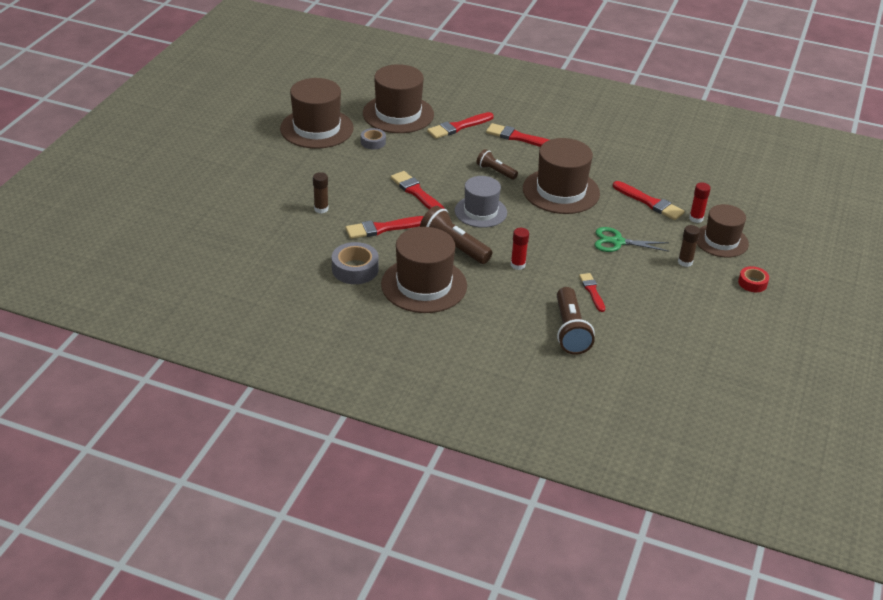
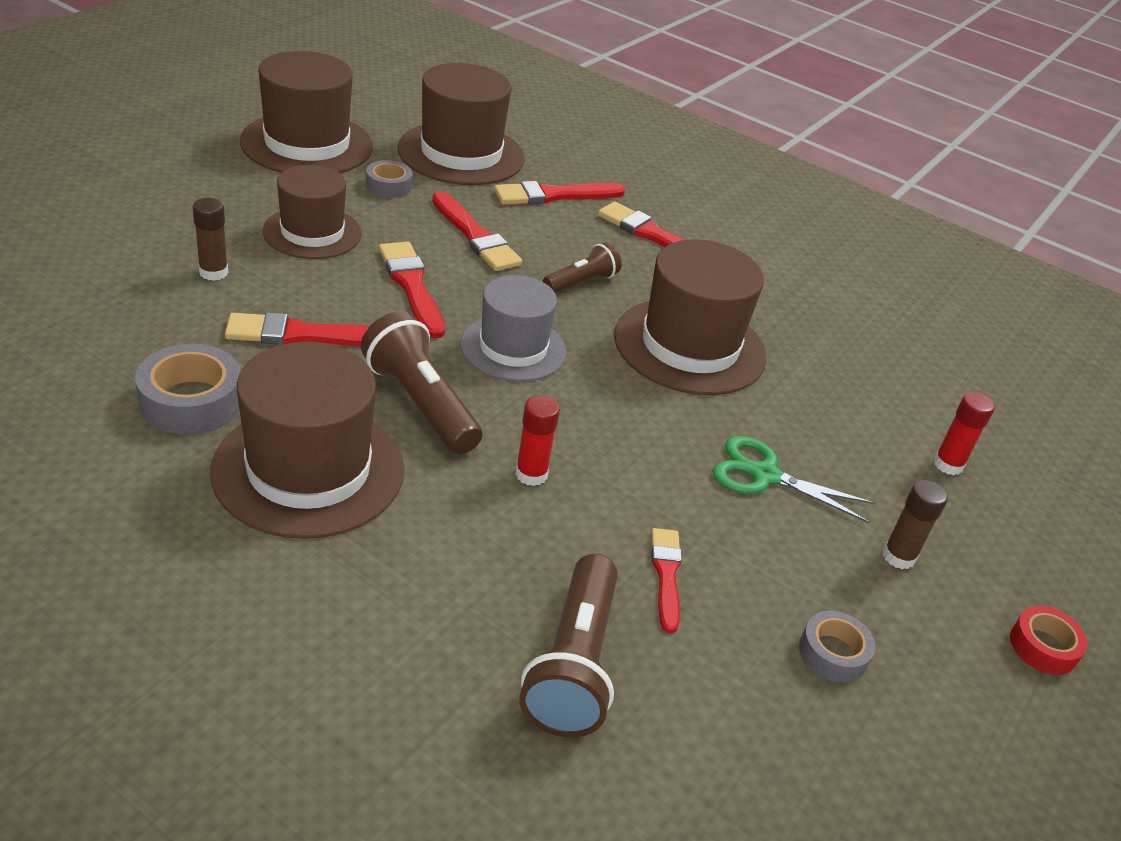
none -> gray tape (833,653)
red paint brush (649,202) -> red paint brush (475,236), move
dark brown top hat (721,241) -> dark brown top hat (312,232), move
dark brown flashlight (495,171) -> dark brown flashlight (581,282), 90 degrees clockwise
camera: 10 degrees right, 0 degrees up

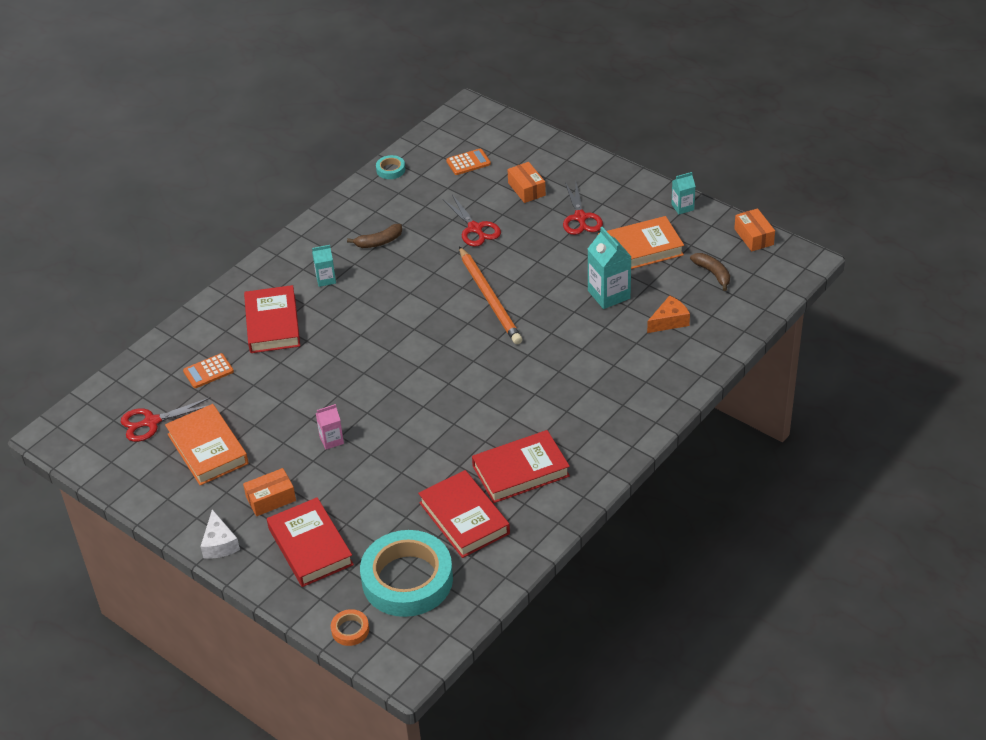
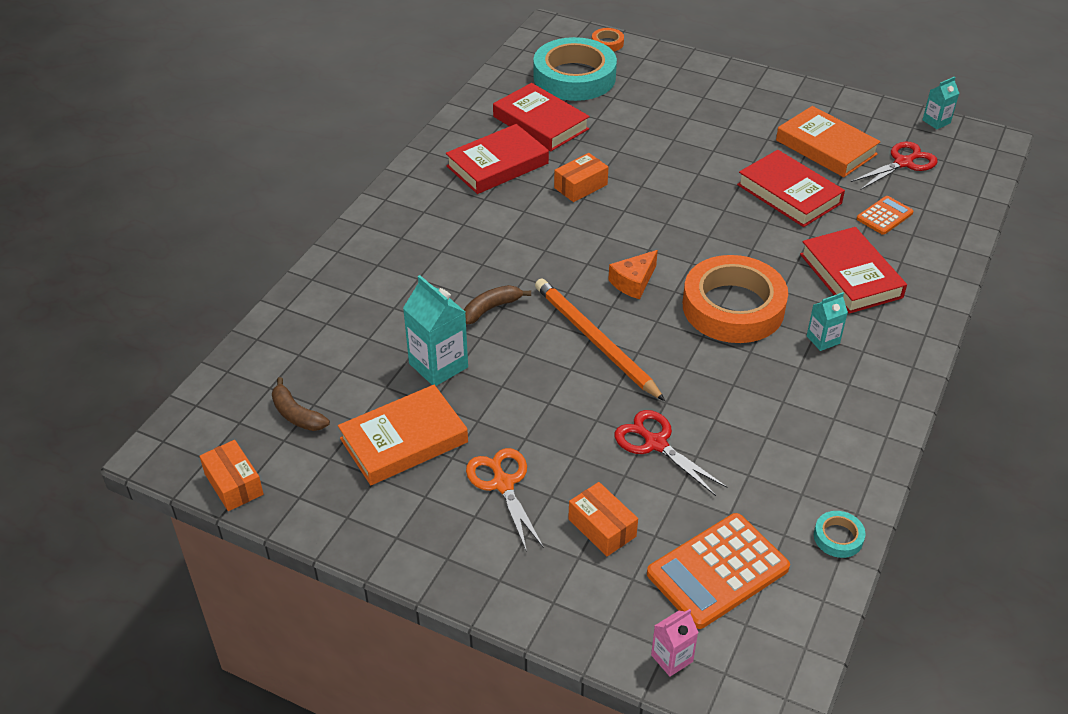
white cheese wedge (219,544) -> none
none -> orange tape (733,307)
orange package (271,499) -> orange package (580,186), move
red hardback (310,546) -> red hardback (789,194), move
pink carton (331,440) -> pink carton (672,658), move
dark brown banana fruit (379,242) -> dark brown banana fruit (491,308), move
orange cheese wedge (669,321) -> orange cheese wedge (633,282), move
aqua carton (682,207) -> aqua carton (936,121), move
red scissors (580,217) -> orange scissors (503,484)
orange calculator (468,162) -> orange calculator (717,571), x1.85
camera: 165 degrees right, 0 degrees up

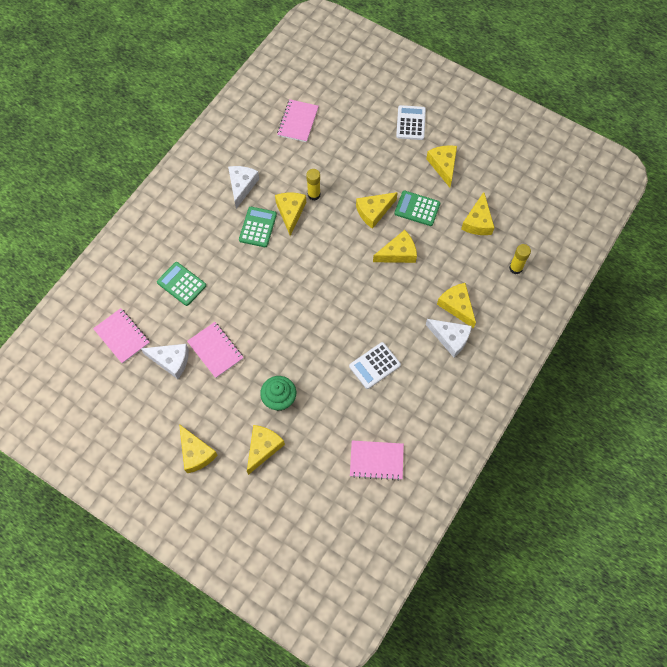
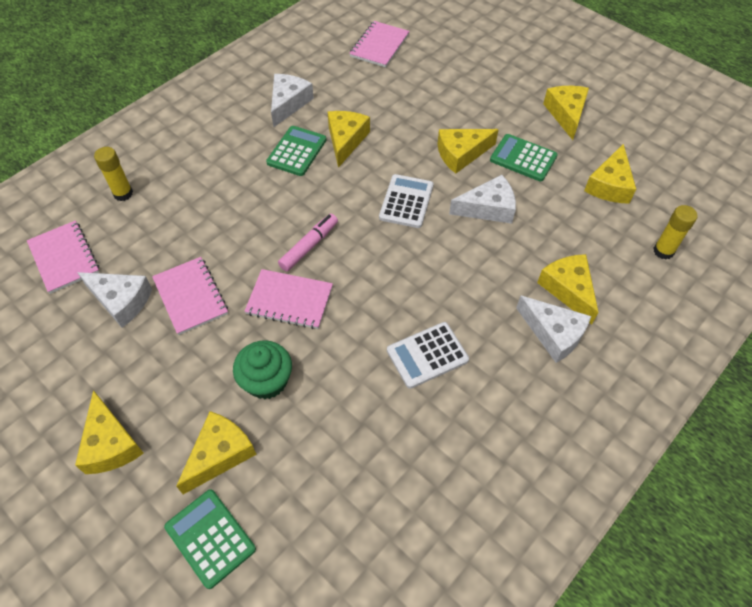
none -> pink marker (309,246)
green calculator (181,284) -> green calculator (210,538), move
yellow stick of glue (314,195) -> yellow stick of glue (123,193), move
pink notebook (376,460) -> pink notebook (289,300), move
white calculator (411,123) -> white calculator (406,201), move
yellow cheese wedge (398,253) -> white cheese wedge (488,208)
camera: 10 degrees right, 10 degrees down

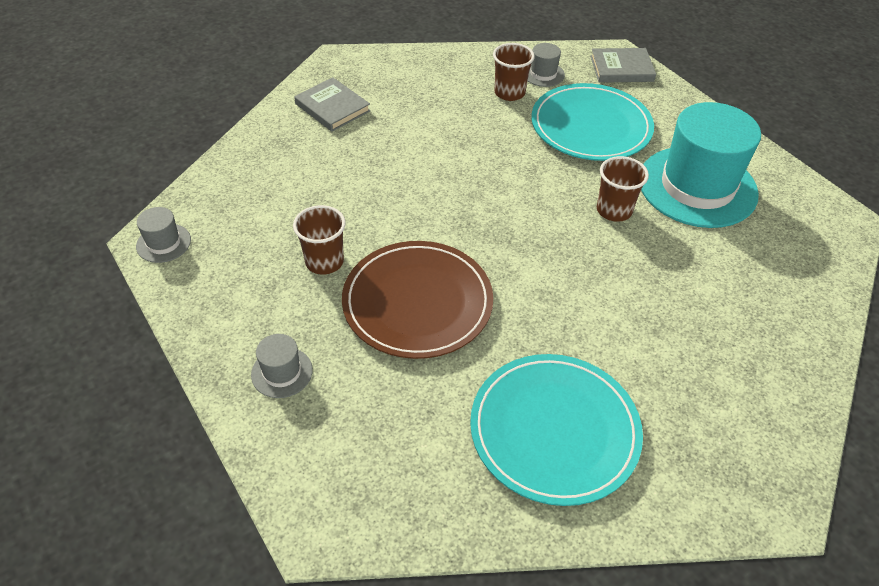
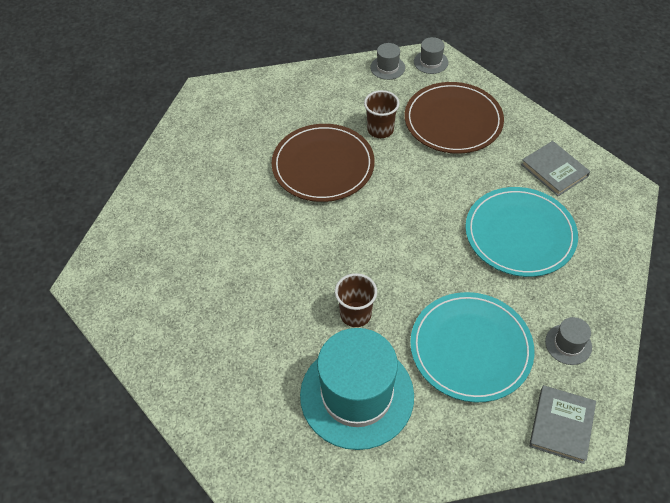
dark brown cup (509,93) -> none
none -> dark brown plate (453,121)
gray top hat (282,372) -> gray top hat (387,67), move
aqua plate (554,430) -> aqua plate (520,234), move
gray hardback (332,107) -> gray hardback (554,170), 75 degrees clockwise
camera: 115 degrees right, 5 degrees up

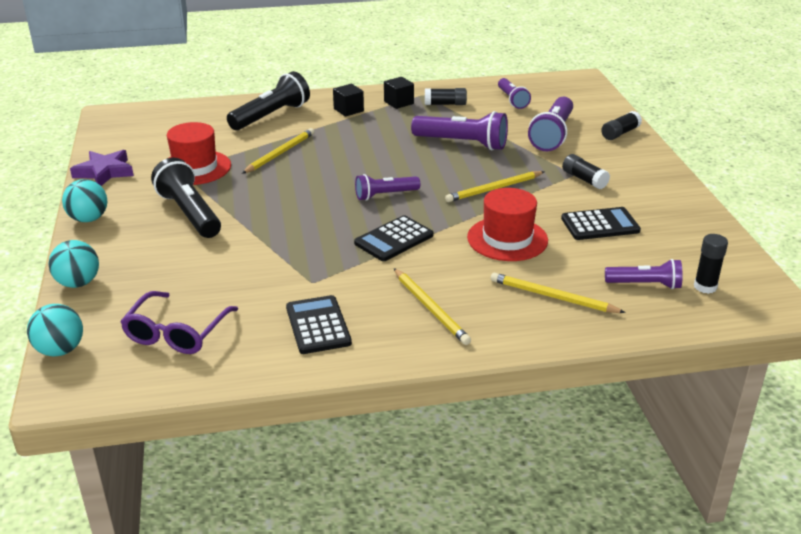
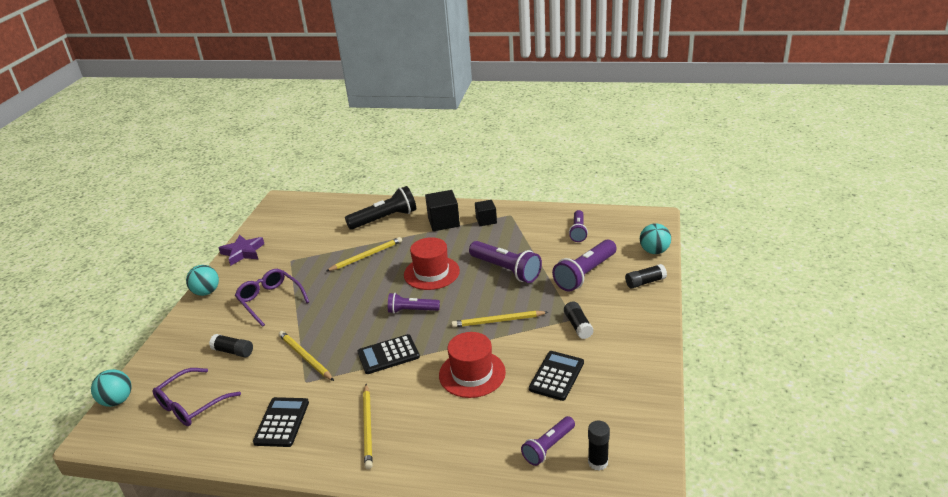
aqua ball (78,283) -> aqua ball (654,251), move
red top hat (195,168) -> red top hat (431,273), move
jet-black stick of glue (445,104) -> jet-black stick of glue (233,351), move
yellow lead pencil (552,297) -> yellow lead pencil (305,357), move
jet-black flashlight (189,213) -> violet glasses (270,300)
jet-black calculator (600,225) -> jet-black calculator (556,376), 75 degrees counterclockwise
violet flashlight (645,285) -> violet flashlight (548,447), 105 degrees clockwise
jet-black block (348,110) -> jet-black block (443,222), x1.55
camera: 25 degrees right, 0 degrees up

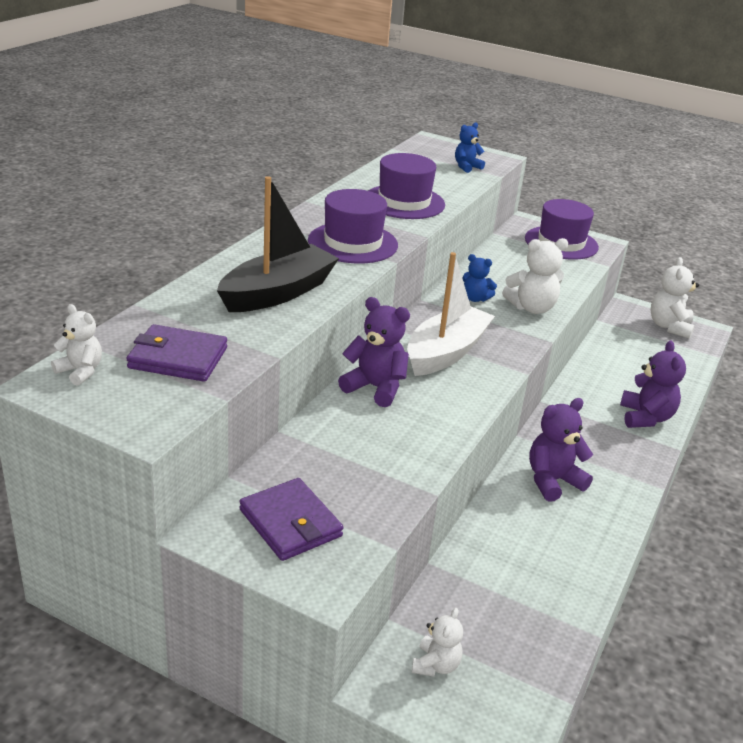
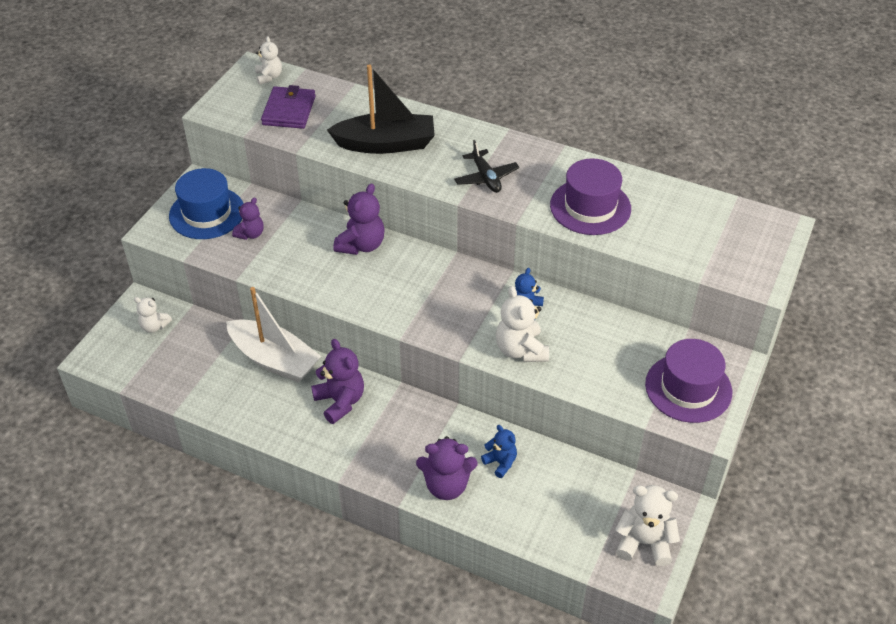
none -> violet teddy bear (250,234)
white toy boat (446,352) -> white toy boat (274,359), move
cobalt teddy bear (466,167) -> cobalt teddy bear (500,462), move
violet wallet (290,523) -> cobalt top hat (207,213)
violet top hat (353,243) -> jet-black toy plane (486,177)
white teddy bear (80,371) -> white teddy bear (269,77), 45 degrees counterclockwise
jet-black toy boat (277,293) -> jet-black toy boat (386,144), 45 degrees counterclockwise
camera: 90 degrees right, 15 degrees up

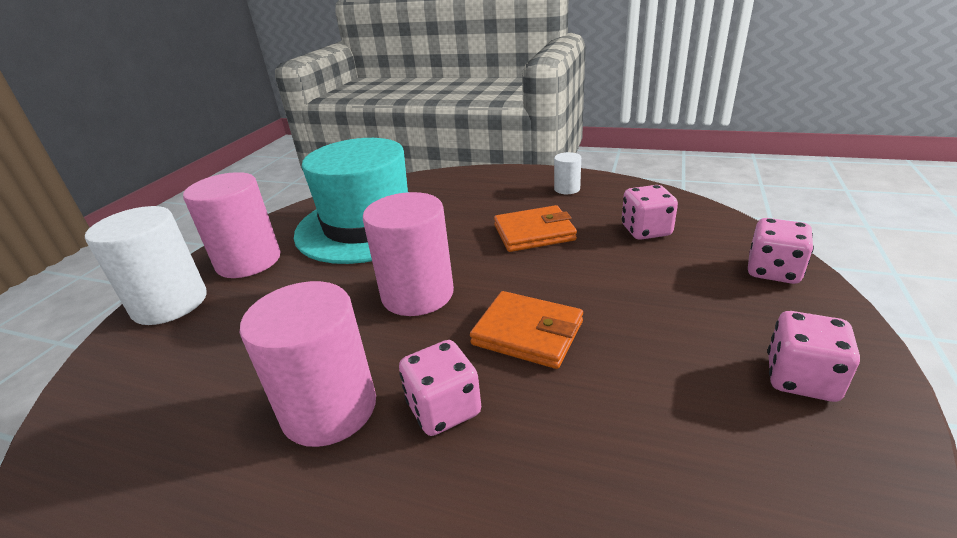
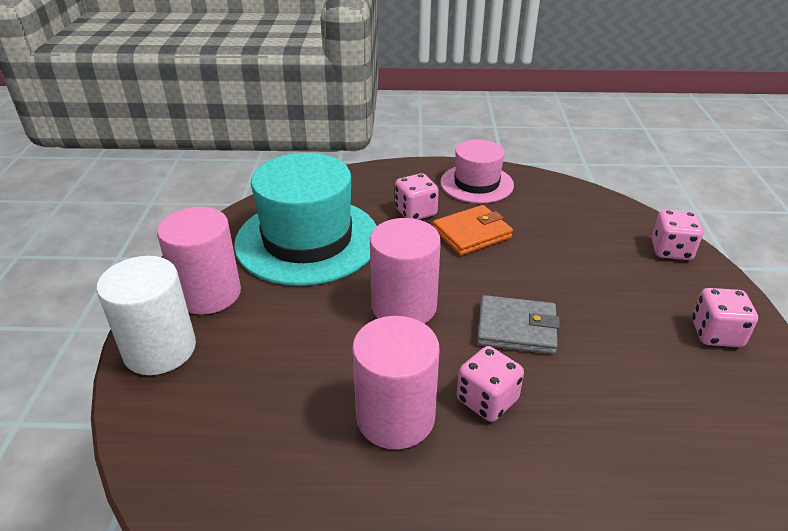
pink die (646,230) -> pink die (415,212), move
white cylinder (567,189) -> pink top hat (476,184)
orange wallet (528,333) -> gray wallet (516,328)
camera: 20 degrees left, 5 degrees up

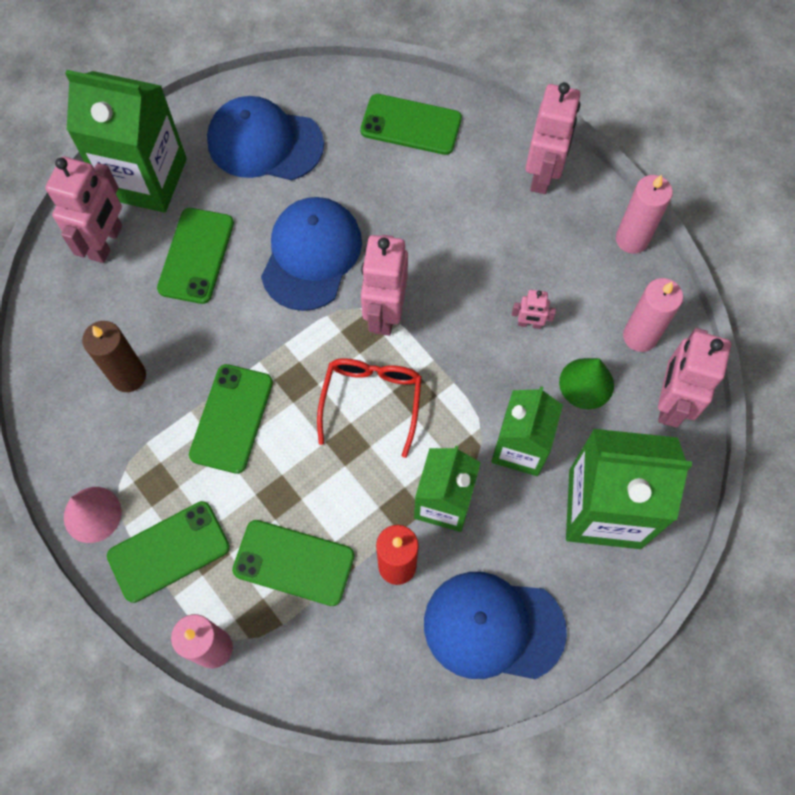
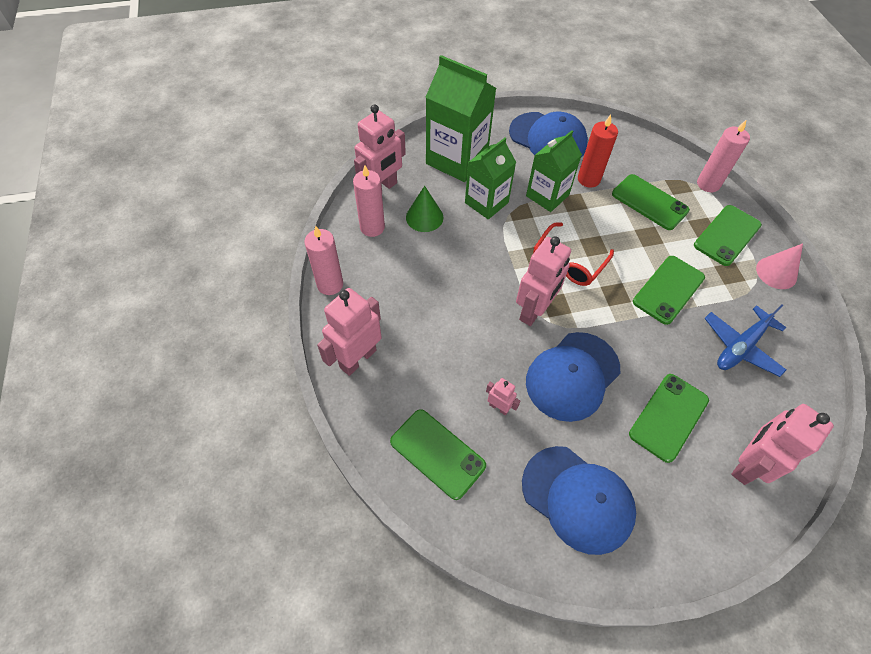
green carton (145,178) -> none
pink robot (529,324) -> pink robot (499,407), move
dark brown candle (128,376) -> cobalt toy plane (740,347)
green smartphone (169,551) -> green smartphone (727,235), 45 degrees counterclockwise
camera: 155 degrees left, 10 degrees down

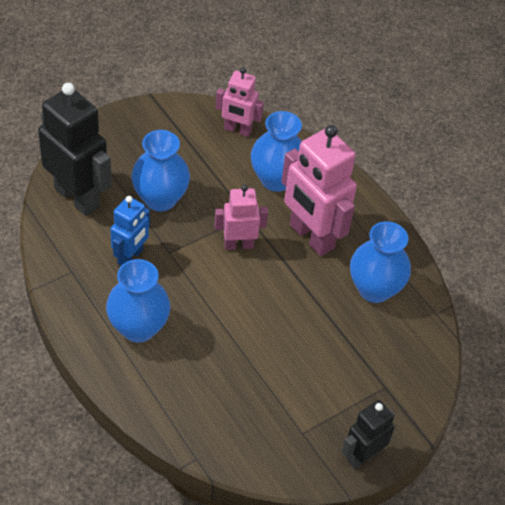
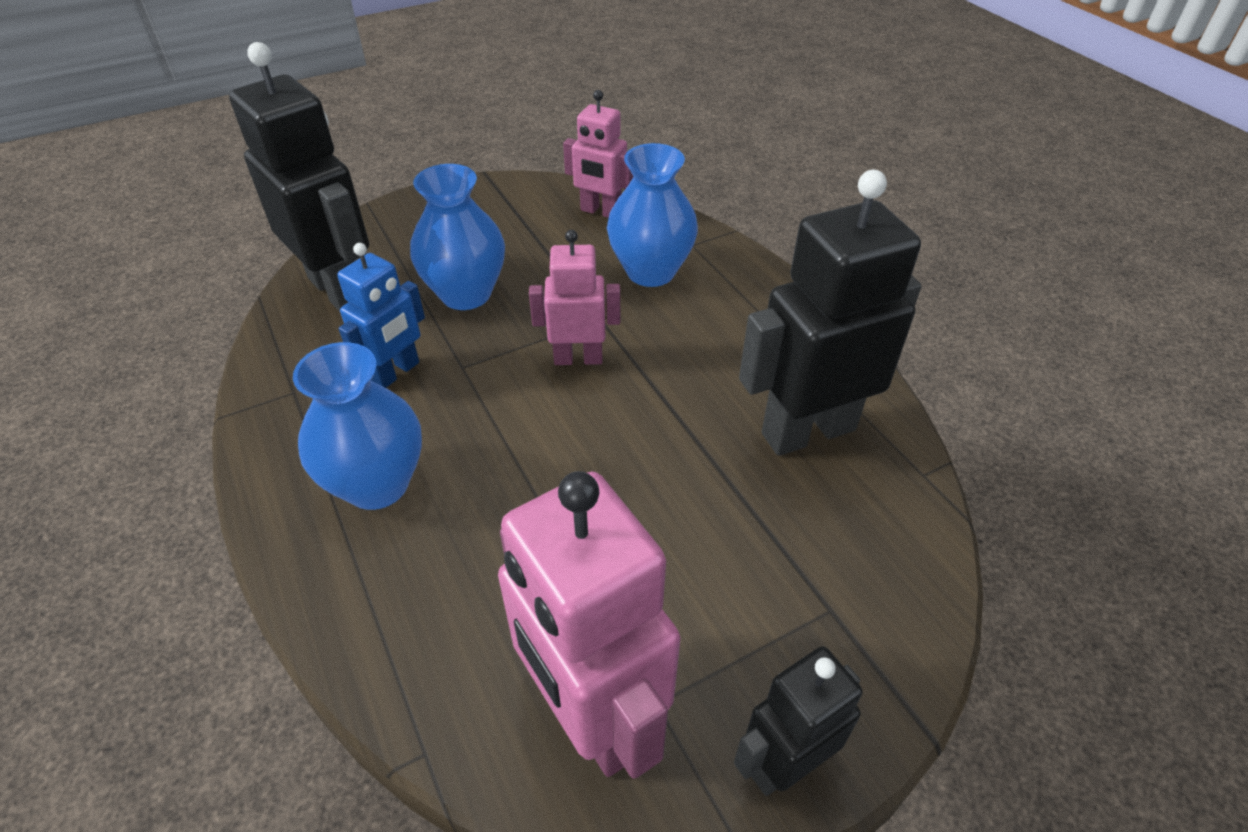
pink robot (311,237) -> pink robot (592,715), move
cobalt vase (374,289) -> jet-black robot (807,431)
camera: 10 degrees right, 5 degrees down

